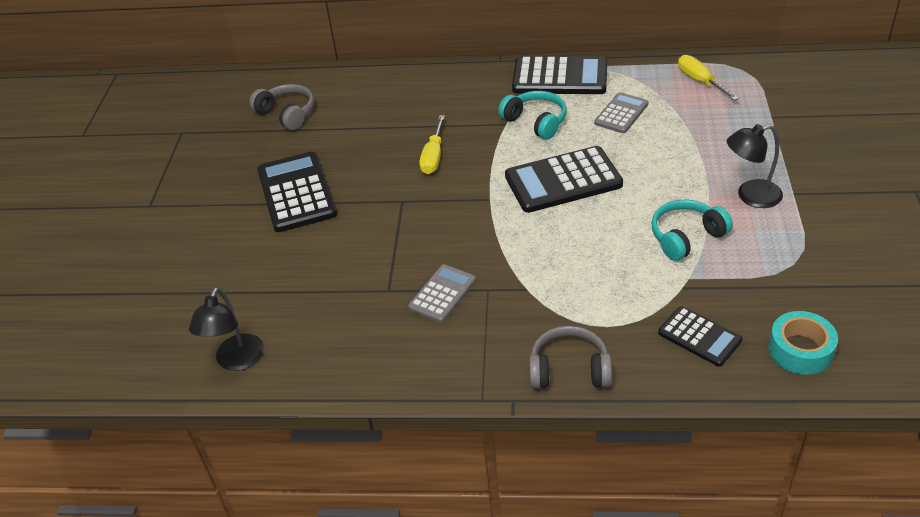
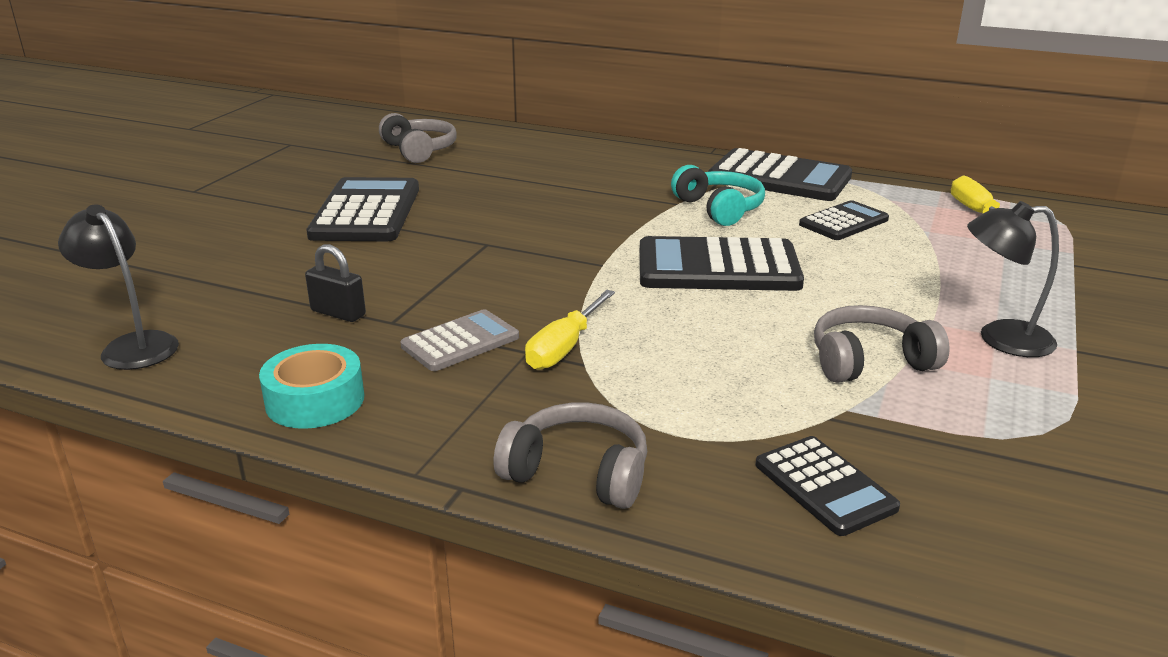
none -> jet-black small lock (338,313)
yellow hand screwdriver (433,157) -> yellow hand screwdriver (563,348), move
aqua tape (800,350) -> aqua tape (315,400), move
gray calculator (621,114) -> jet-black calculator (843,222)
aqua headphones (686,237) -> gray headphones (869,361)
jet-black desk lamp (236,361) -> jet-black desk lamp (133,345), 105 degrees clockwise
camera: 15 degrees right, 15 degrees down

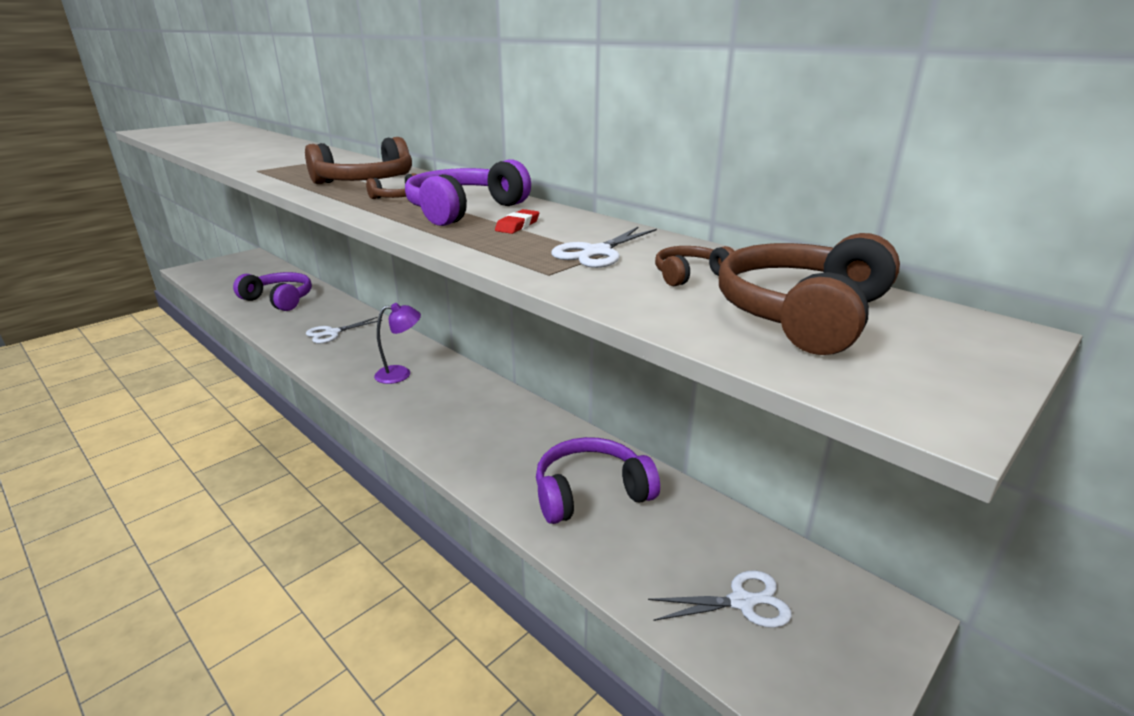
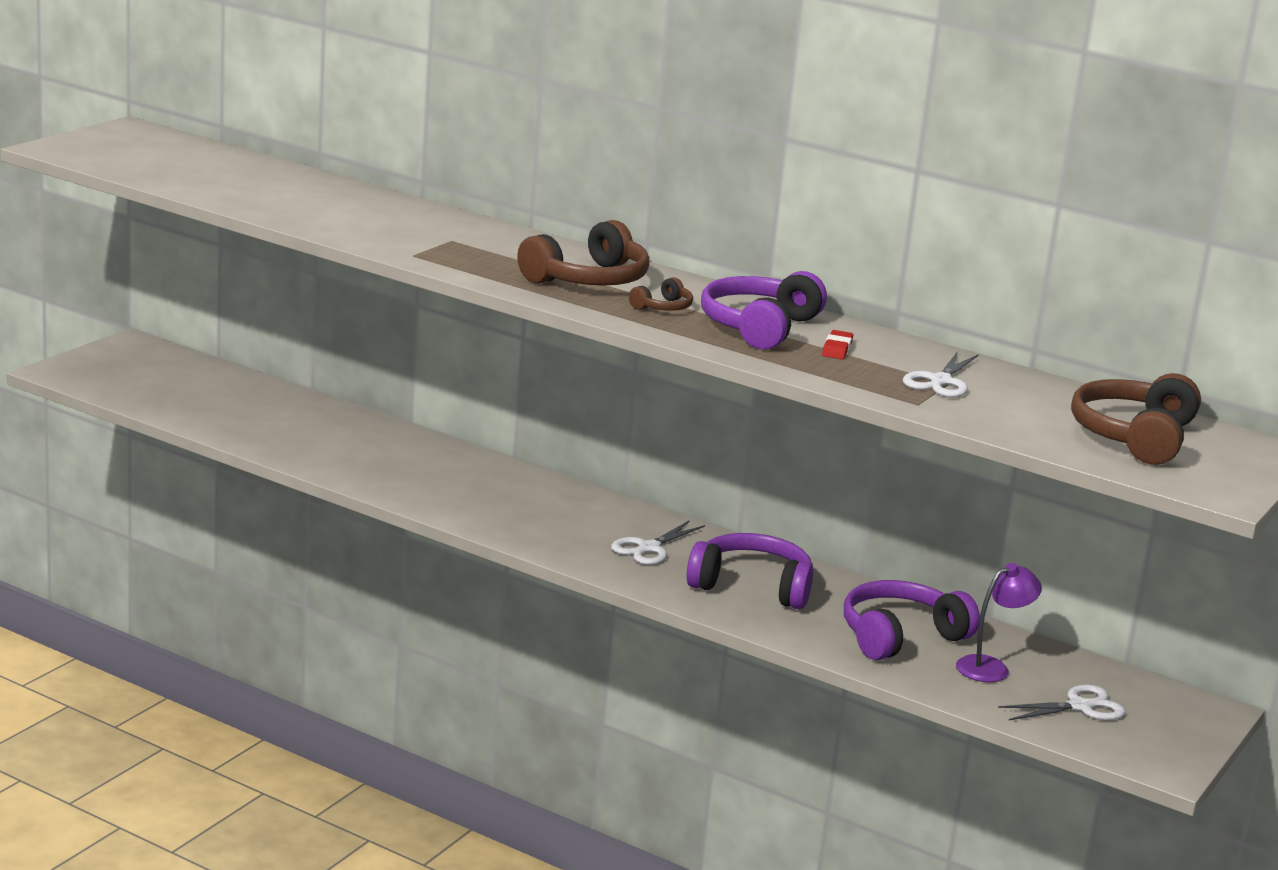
dark brown headphones (689,275) -> none
violet headphones (279,300) -> violet headphones (752,586), move
white scissors (332,333) -> white scissors (649,548), move
violet desk lamp (400,374) -> violet desk lamp (991,667), move
camera: 15 degrees left, 5 degrees down

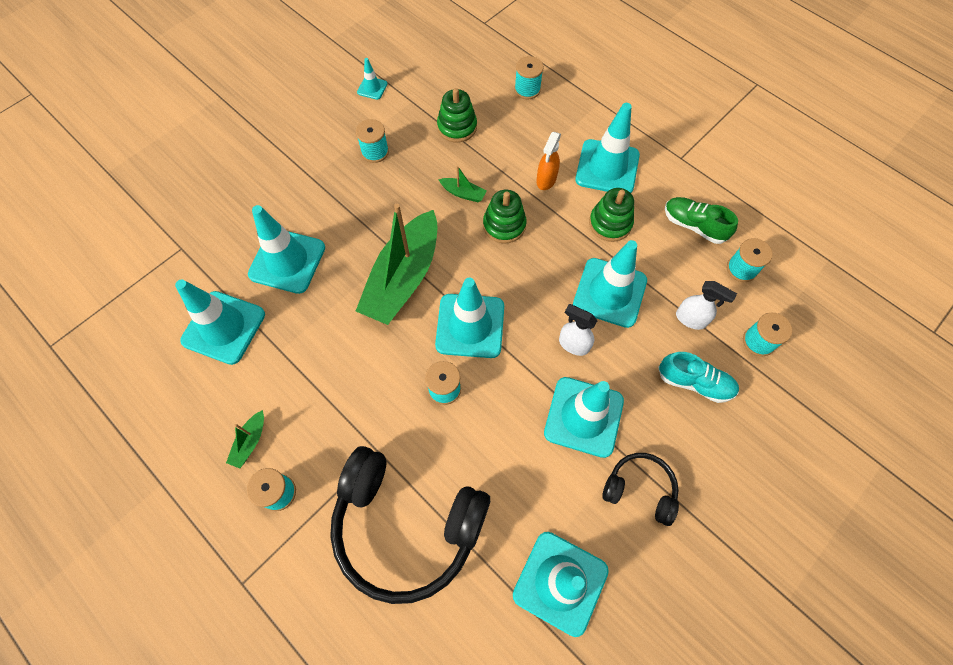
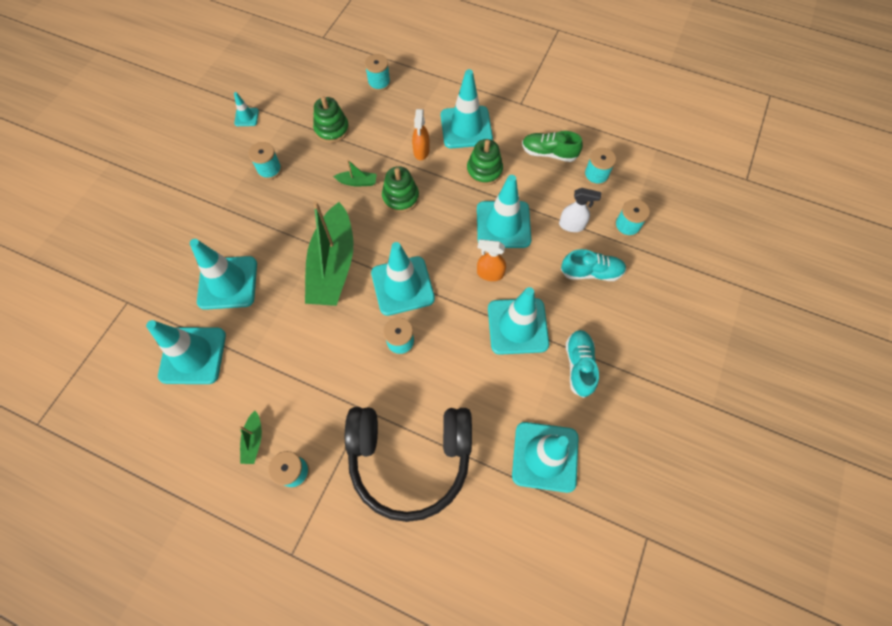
jet-black headphones (640,489) -> aqua shoe (579,365)
white spray cleaner (573,344) -> orange spray cleaner (489,273)
camera: 20 degrees left, 0 degrees up

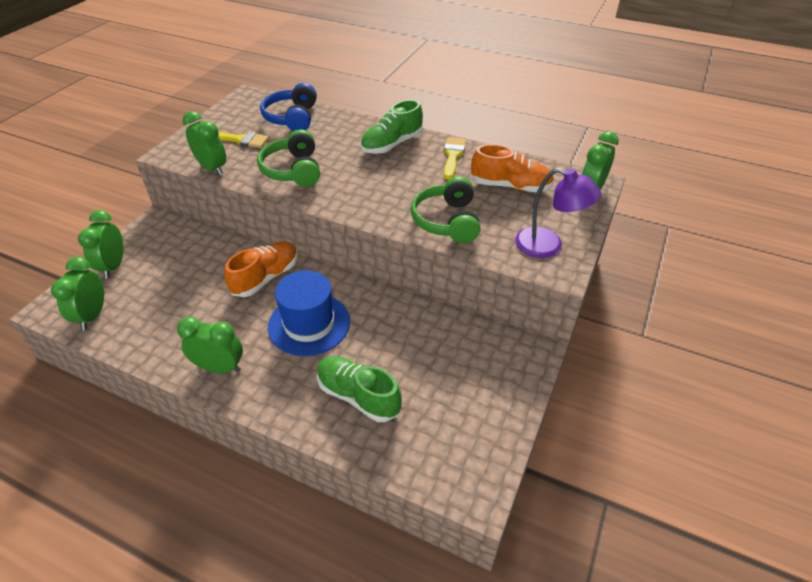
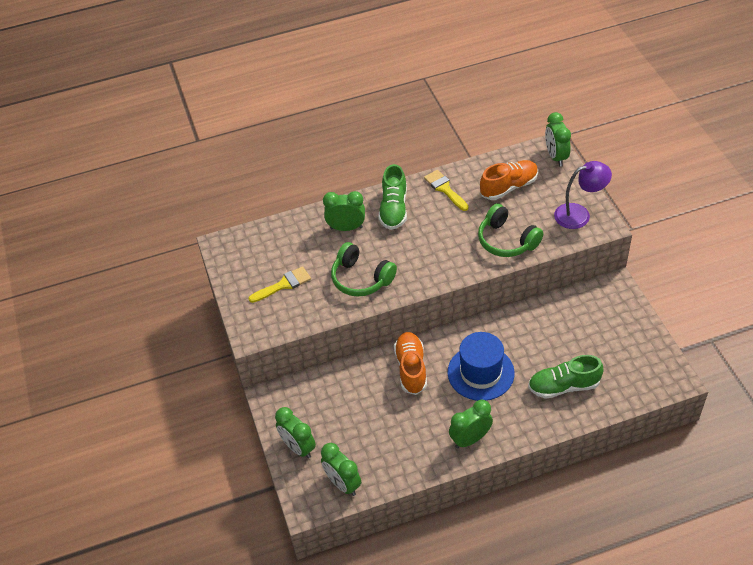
cobalt headphones (292,118) -> none
green alarm clock (212,168) -> green alarm clock (346,228), move
camera: 40 degrees left, 5 degrees up

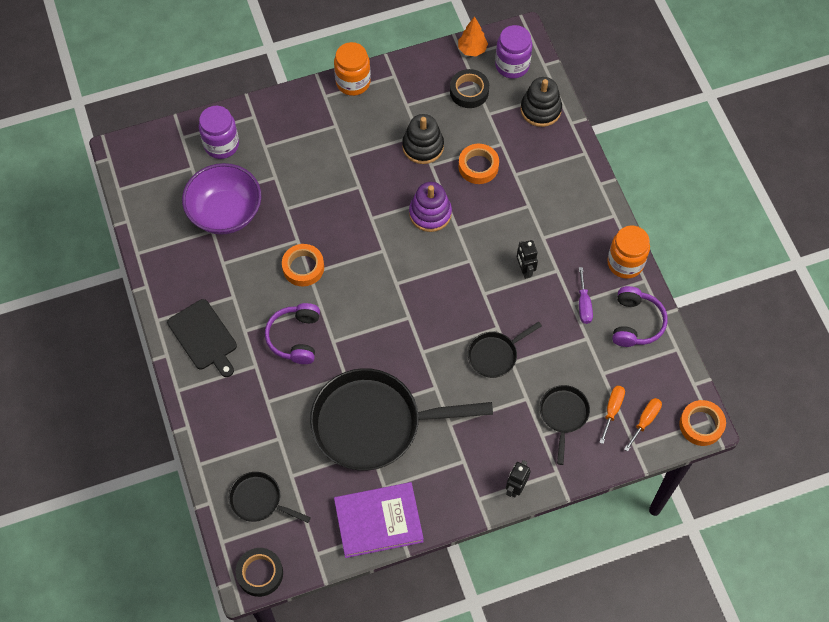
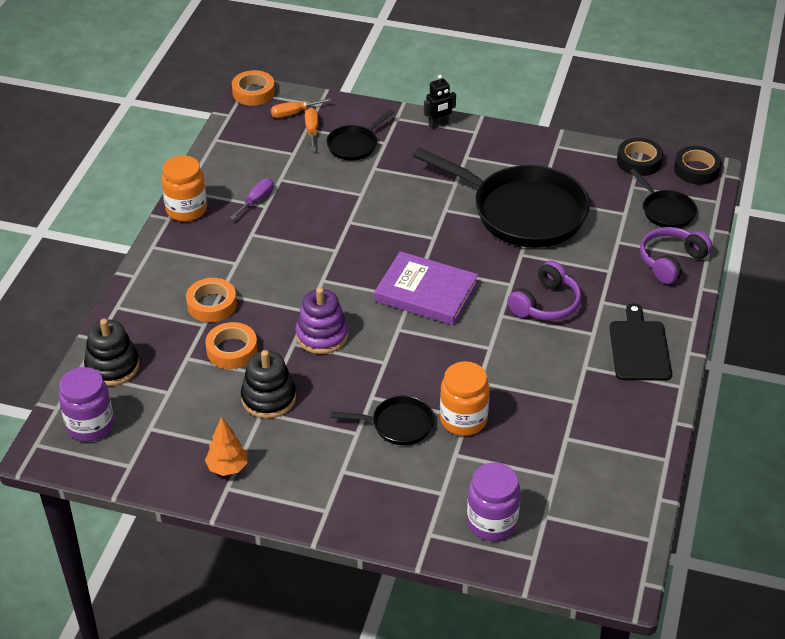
violet bowl (225,212) -> none
jet-black robot (524,270) -> none
orange tape (303,267) -> orange tape (212,304), move
orange jam jar (353,82) -> orange jam jar (463,419), move
violet hardback (378,521) -> violet hardback (426,292), move
jet-black tape (469,91) -> jet-black tape (639,161), move
orange toy tree (472,50) -> orange toy tree (227,467), move
jet-black frying pan (495,355) -> jet-black frying pan (398,425), move
violet headphones (636,323) -> violet headphones (671,261), move
orange hand screwdriver (612,410) -> orange hand screwdriver (312,130), 120 degrees clockwise
camera: 145 degrees left, 20 degrees down

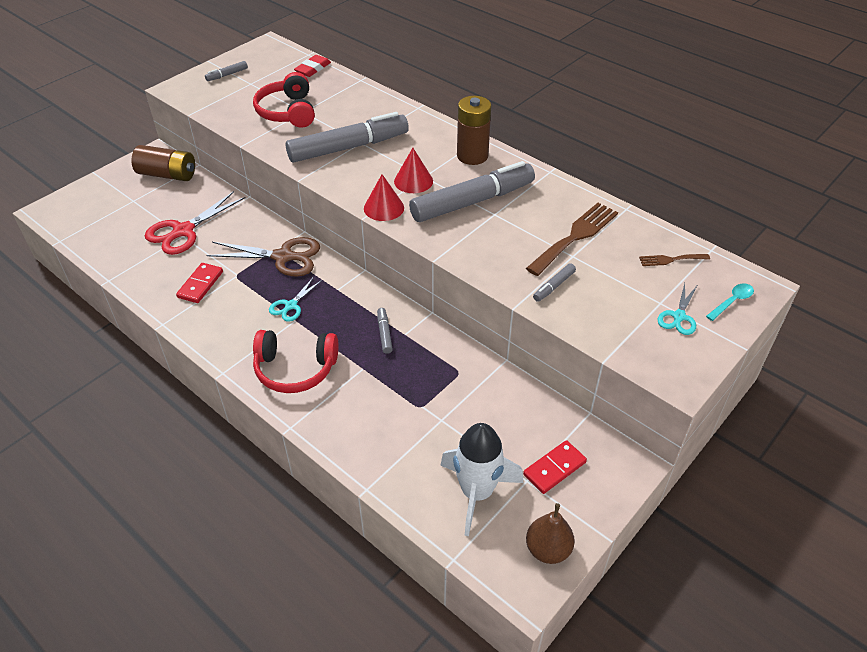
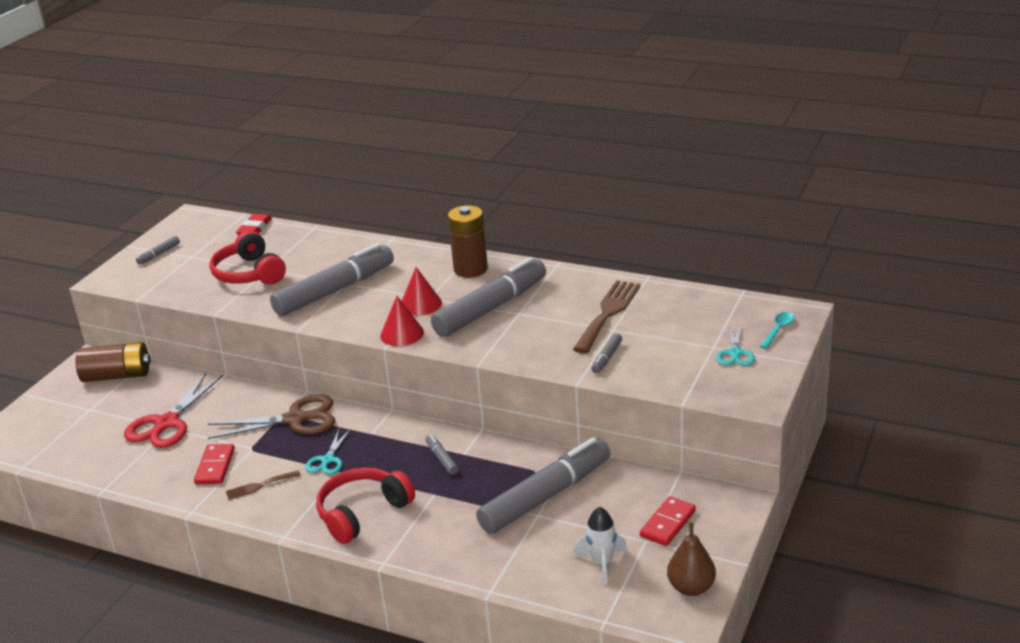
none -> gray marker (546,496)
dark brown dinner fork (670,260) -> dark brown dinner fork (259,486), move
red headphones (295,369) -> red headphones (362,513), 150 degrees clockwise
white toy rocket (477,492) -> white toy rocket (602,563), x0.61
camera: 15 degrees left, 15 degrees down

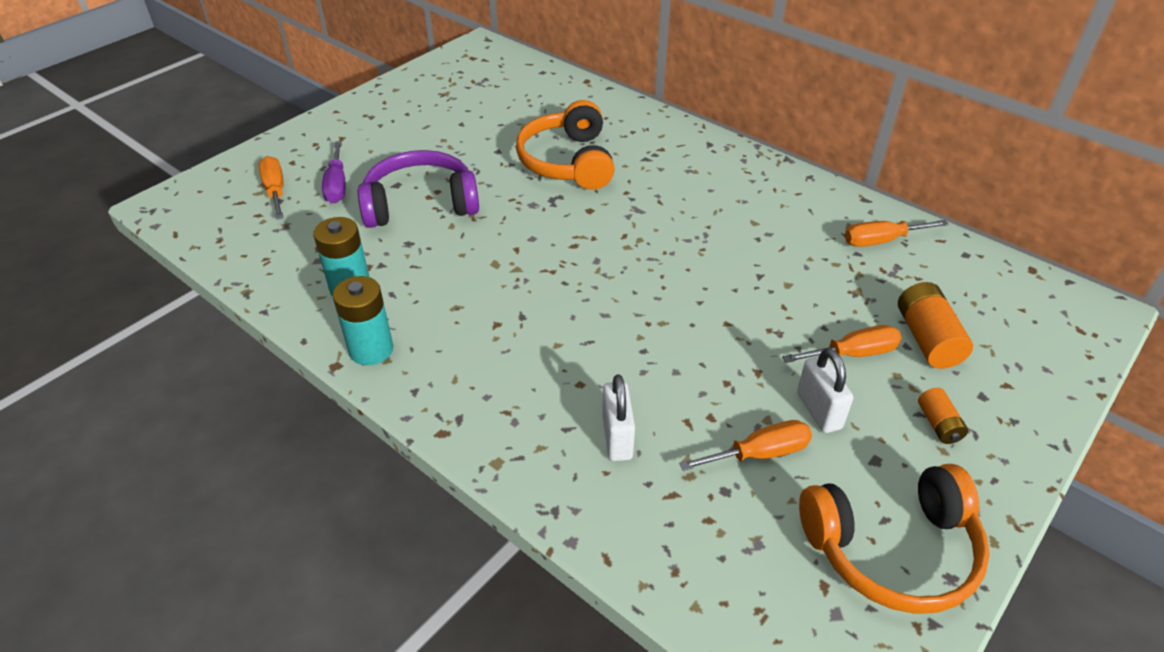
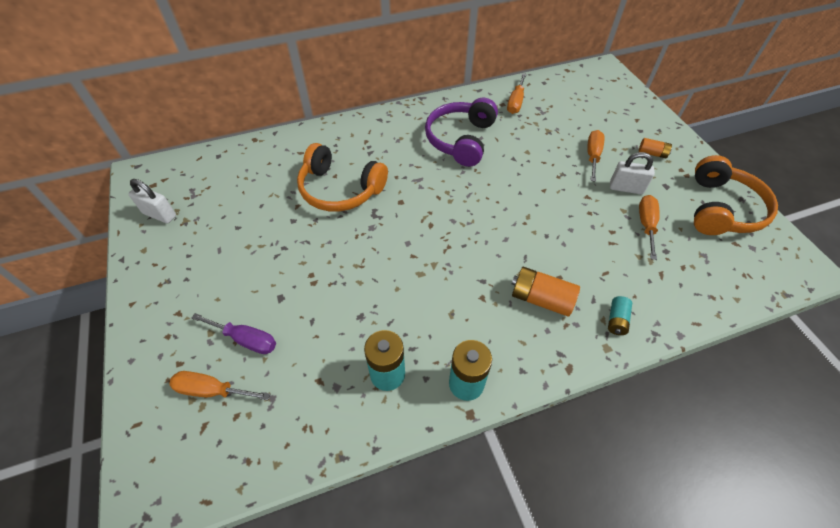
none -> aqua battery (616,320)
violet headphones (420,204) -> violet headphones (461,140), move
white small lock (617,437) -> white small lock (159,215), move
orange battery (927,339) -> orange battery (541,299), move
camera: 60 degrees left, 10 degrees up

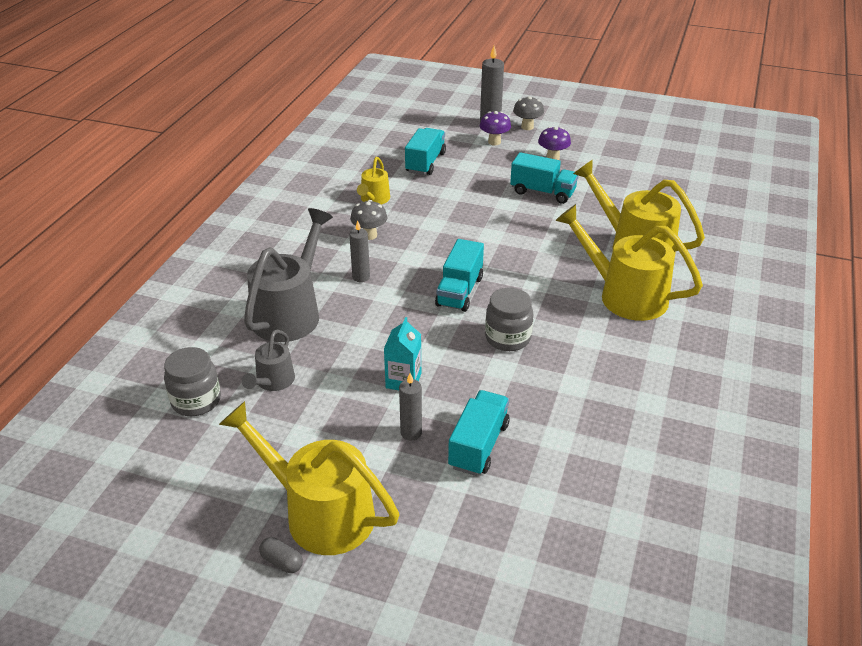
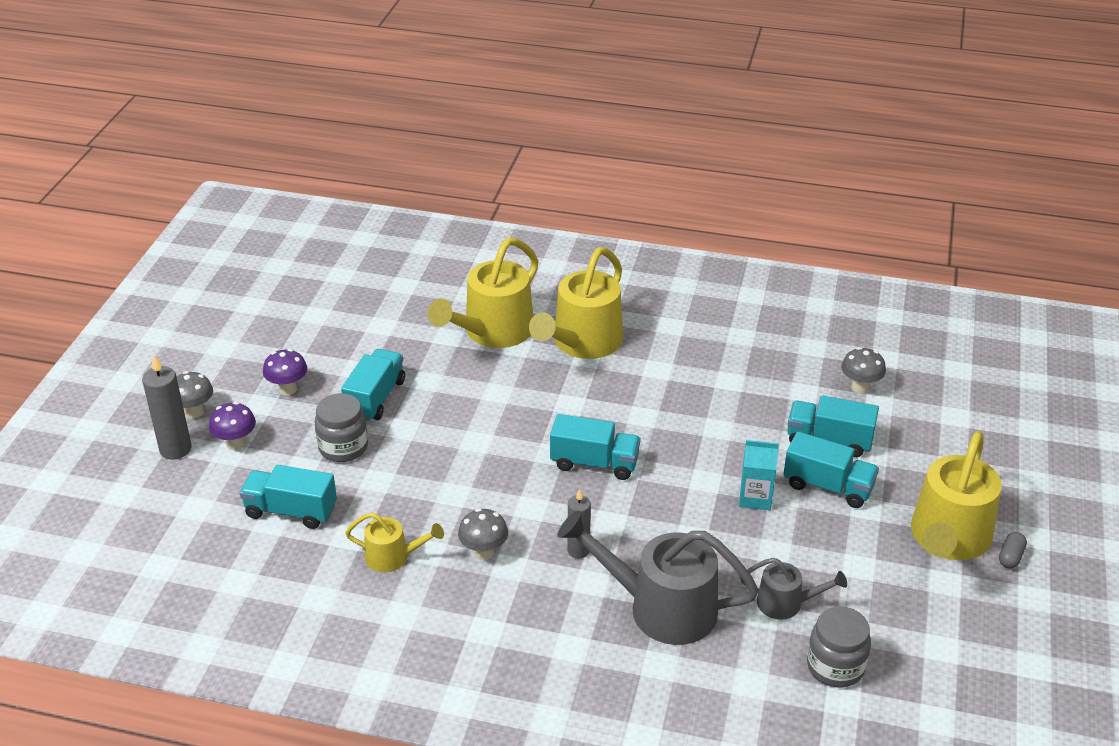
none -> gray fungus (860,387)
gray jam jar (507,338) -> gray jam jar (343,447), move
gray candle (411,433) -> aqua truck (828,486)
camera: 95 degrees left, 0 degrees up

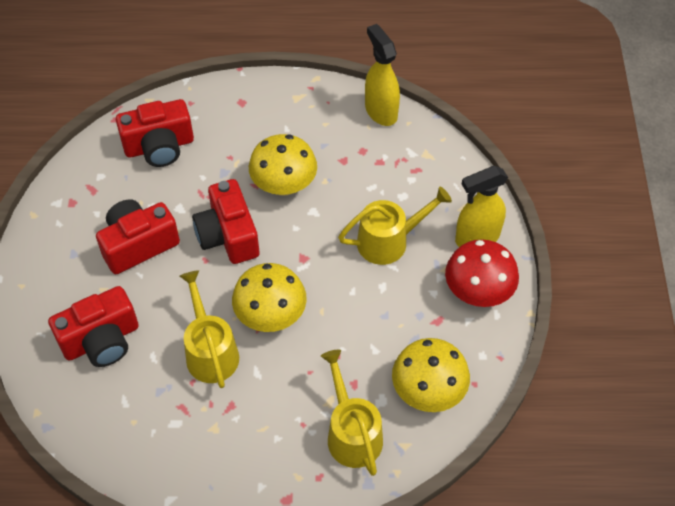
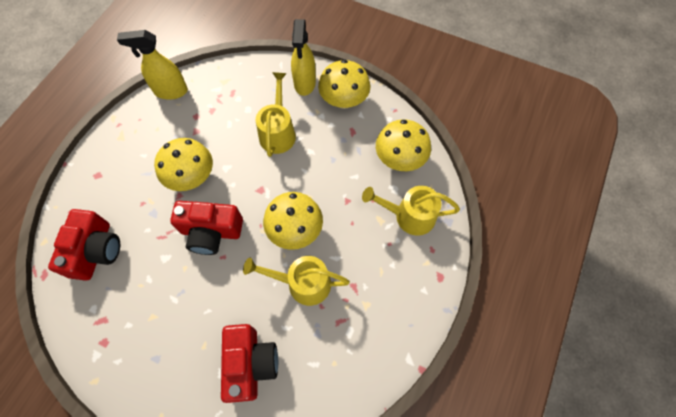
red photo camera (138,245) -> none
red fungus (478,292) -> yellow fungus (344,100)
camera: 65 degrees left, 10 degrees up

